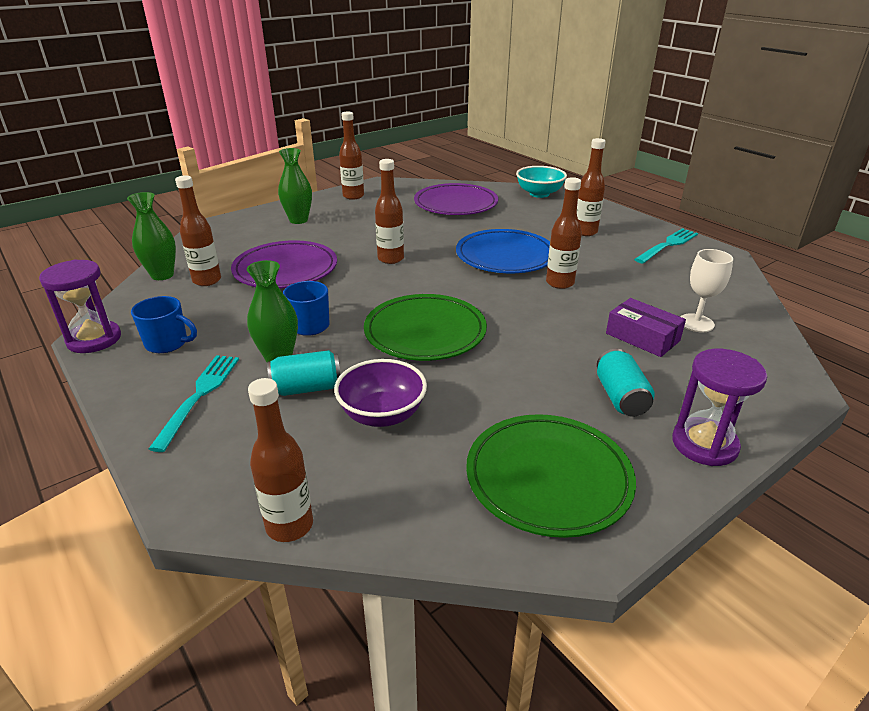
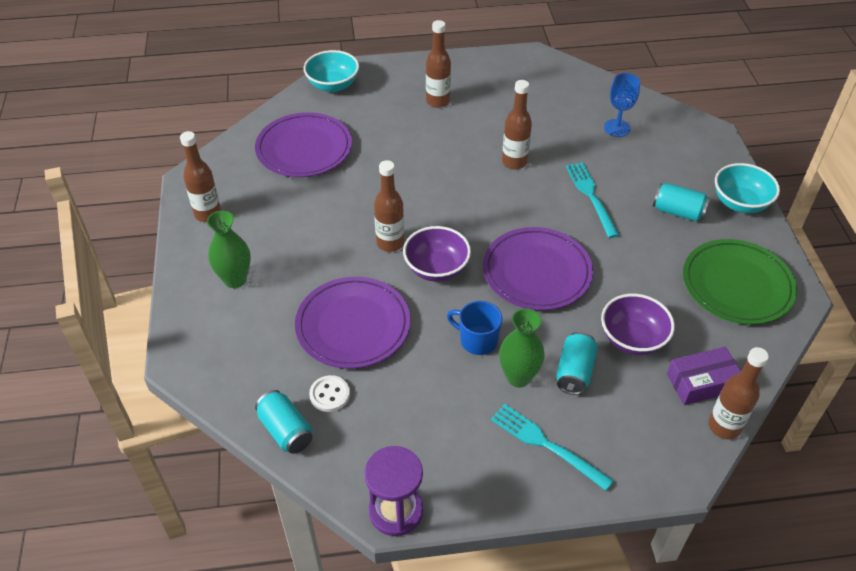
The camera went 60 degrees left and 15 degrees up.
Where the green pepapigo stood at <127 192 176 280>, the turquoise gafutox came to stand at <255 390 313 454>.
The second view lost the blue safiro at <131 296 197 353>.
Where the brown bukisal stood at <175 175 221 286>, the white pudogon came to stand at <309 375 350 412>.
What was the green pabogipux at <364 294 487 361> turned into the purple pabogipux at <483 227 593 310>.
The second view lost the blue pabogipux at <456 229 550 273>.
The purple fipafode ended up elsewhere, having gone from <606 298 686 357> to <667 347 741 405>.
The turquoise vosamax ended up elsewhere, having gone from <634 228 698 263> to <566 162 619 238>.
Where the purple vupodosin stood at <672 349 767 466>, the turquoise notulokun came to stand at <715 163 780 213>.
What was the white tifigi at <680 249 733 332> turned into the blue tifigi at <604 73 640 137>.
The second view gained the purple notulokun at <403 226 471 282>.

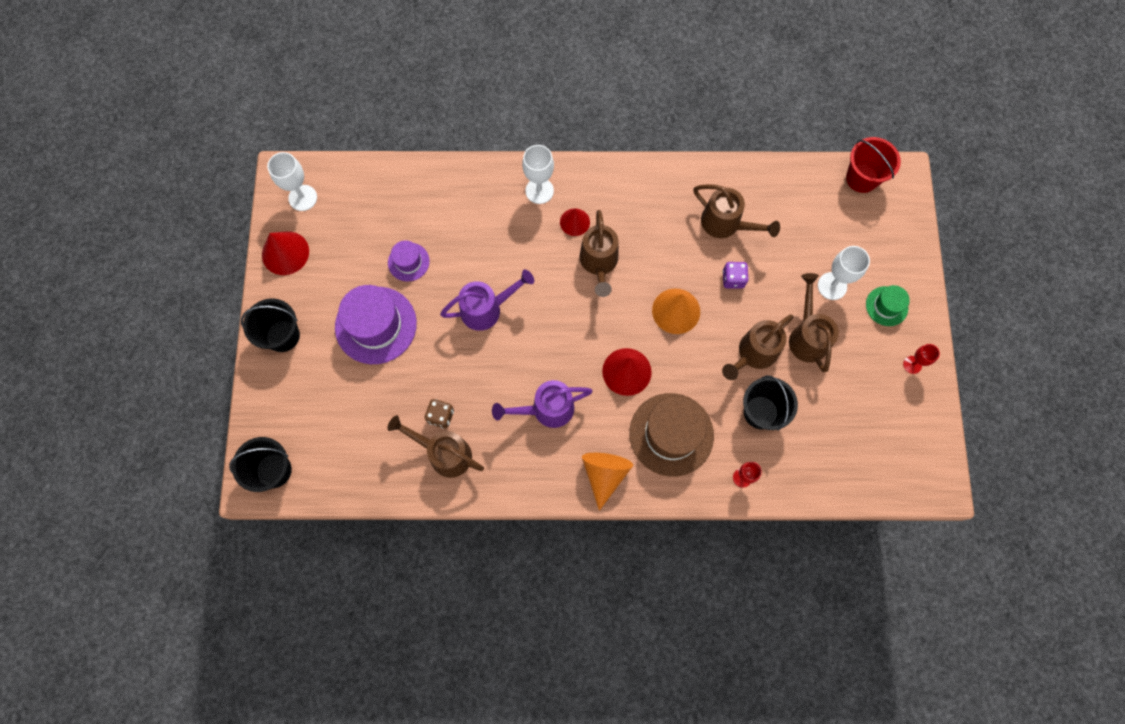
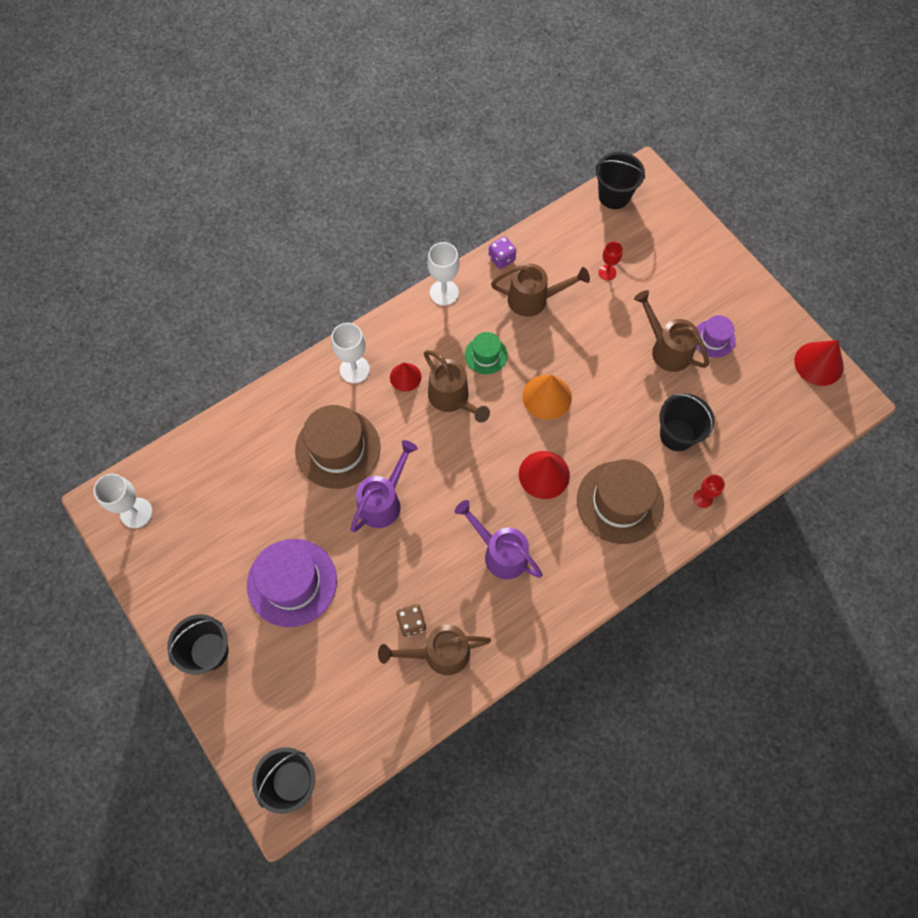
The camera went 35 degrees left and 5 degrees down.
The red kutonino ended up elsewhere, having gone from <262 231 309 275> to <794 340 844 386>.
The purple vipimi ended up elsewhere, having gone from <388 241 429 282> to <696 315 736 358>.
The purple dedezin at <492 380 592 428> ended up facing another way, 90 degrees clockwise from before.
The second view lost the orange kutonino at <582 453 633 511>.
The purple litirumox ended up elsewhere, having gone from <722 262 749 289> to <489 236 516 269>.
The second view lost the brown dedezin at <722 314 794 380>.
The white tifigi ended up elsewhere, having gone from <818 246 870 300> to <427 242 460 306>.
What was the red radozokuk at <846 137 901 193> turned into the black radozokuk at <596 152 645 209>.
The green vipimi ended up elsewhere, having gone from <866 285 910 326> to <465 332 507 374>.
The red tifigi ended up elsewhere, having gone from <903 344 940 374> to <599 242 623 280>.
The second view gained the brown vipimi at <295 405 381 489>.

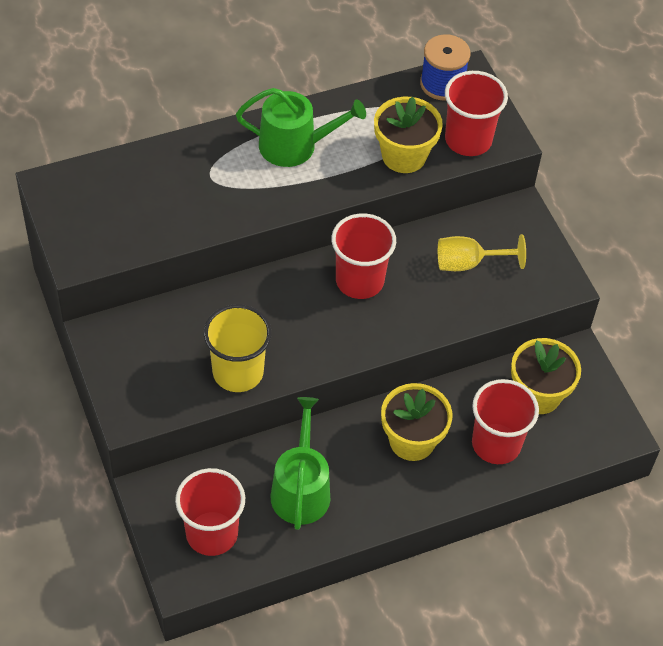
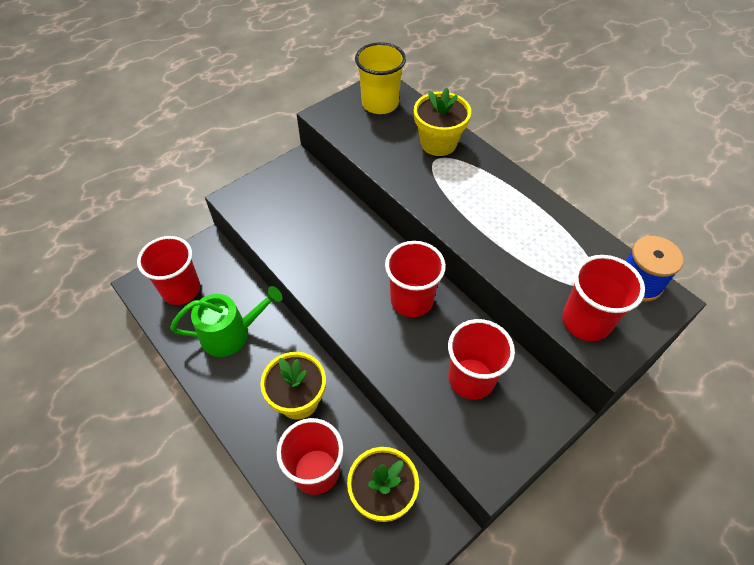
The camera went 75 degrees right and 0 degrees up.
The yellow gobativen ended up elsewhere, having gone from <203 304 272 392> to <355 42 406 114>.
The second view lost the green dedezin at <236 88 366 167>.
The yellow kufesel ended up elsewhere, having gone from <374 97 443 173> to <414 87 471 156>.
Where the yellow tifigi stood at <438 234 526 271>, the red gobativen came to stand at <448 319 515 400>.

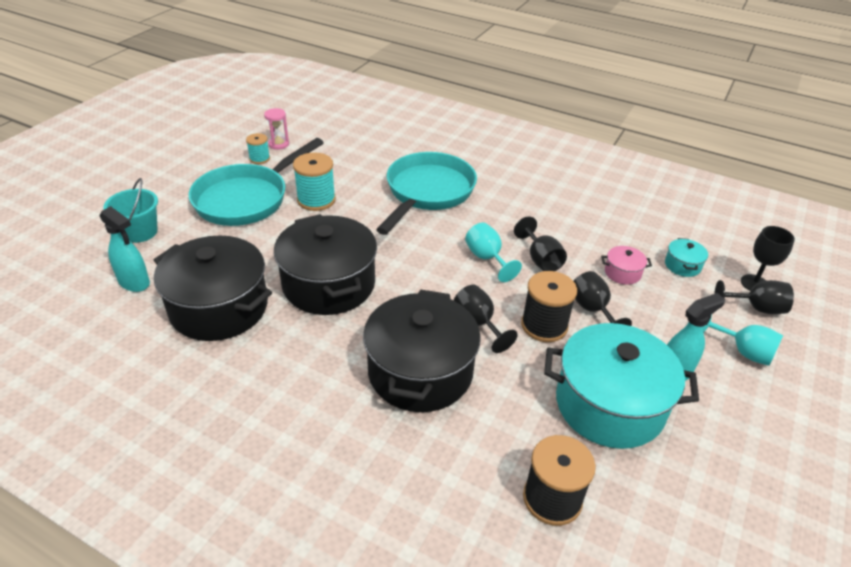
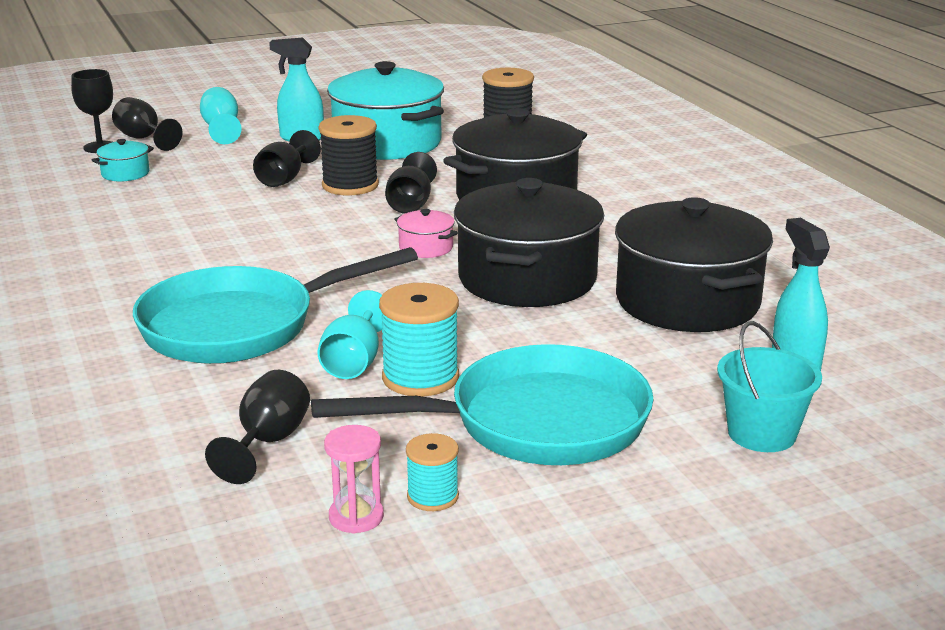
The camera went 140 degrees left and 15 degrees down.
The turquoise tifigi ended up elsewhere, having gone from <465 223 522 282> to <318 290 382 379>.
The black tifigi ended up elsewhere, having gone from <514 217 567 271> to <205 370 310 484>.
The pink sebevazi ended up elsewhere, having gone from <601 246 652 285> to <394 209 458 258>.

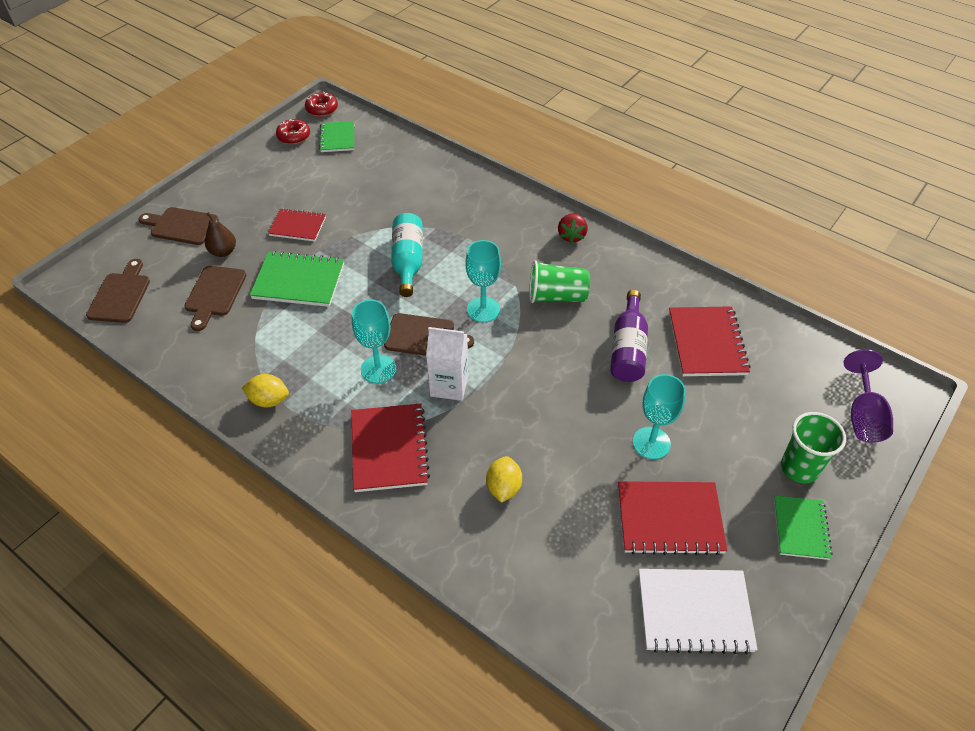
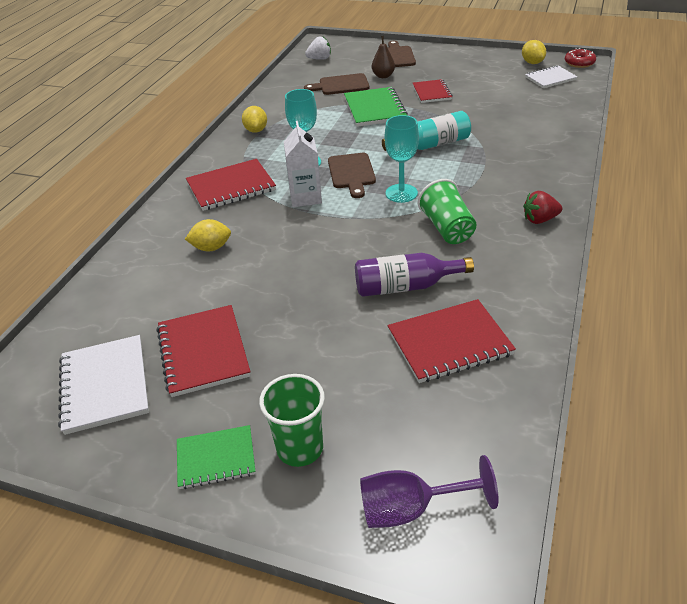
The camera went 75 degrees right and 10 degrees down.
Where the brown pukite stood at <86 259 150 323>, the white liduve came to stand at <305 37 331 60>.
Where the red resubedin stood at <276 119 310 144>, the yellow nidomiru came to stand at <522 40 546 64>.
What was the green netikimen at <319 121 354 152> turned into the white netikimen at <525 65 577 88>.
The second view lost the turquoise tifigi at <633 374 686 459>.

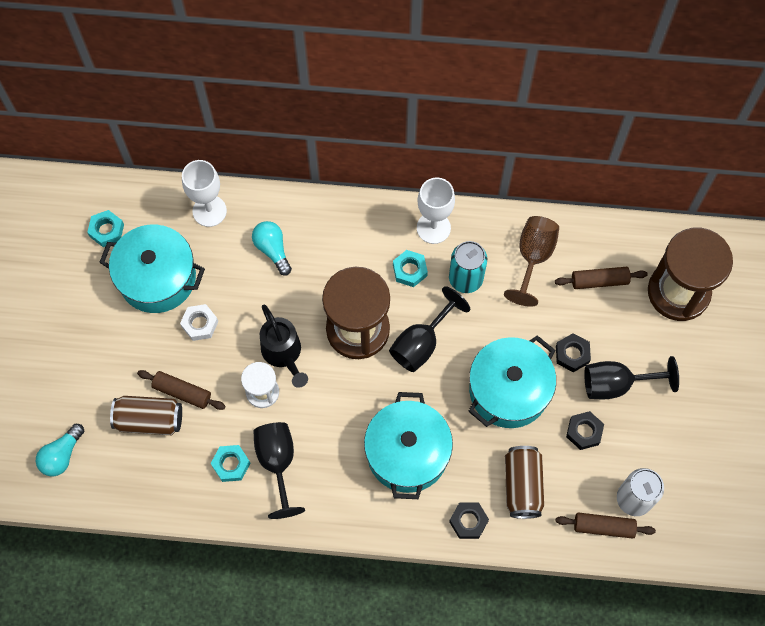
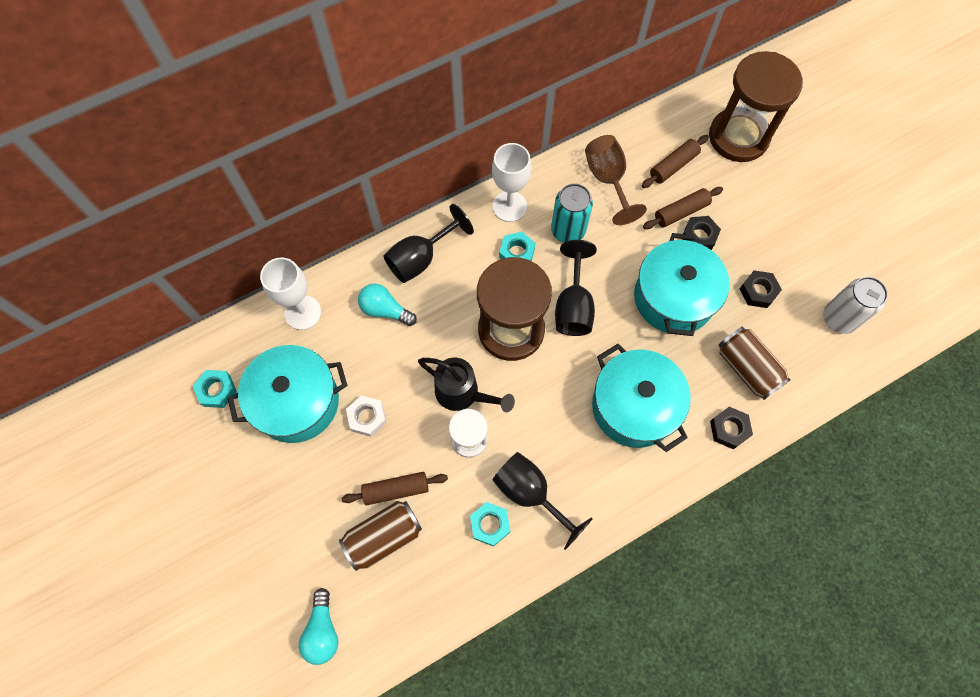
The camera went 35 degrees left and 0 degrees up.
The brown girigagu ended up elsewhere, having gone from <556 513 656 539> to <643 187 723 229>.
The black tifigi ended up elsewhere, having gone from <584 356 679 399> to <383 204 474 283>.

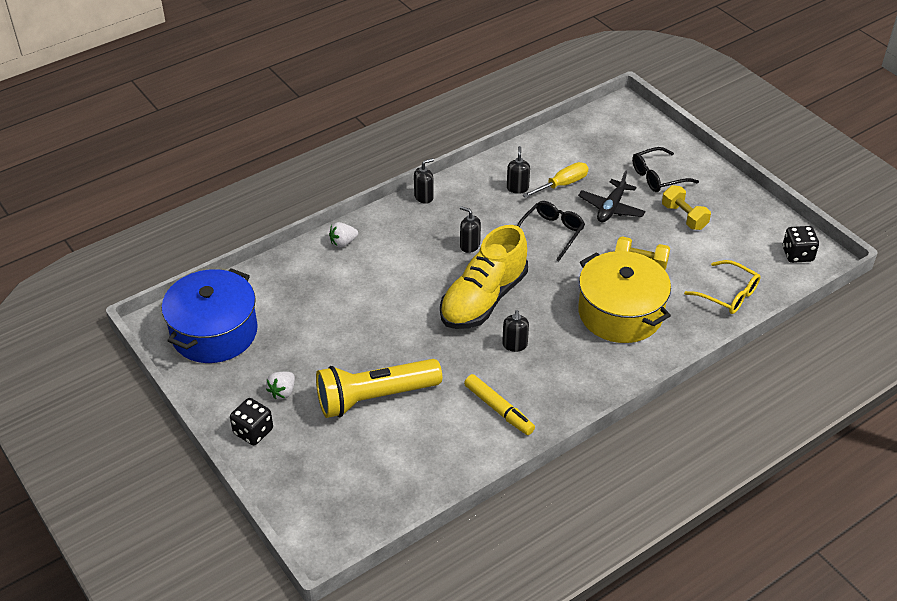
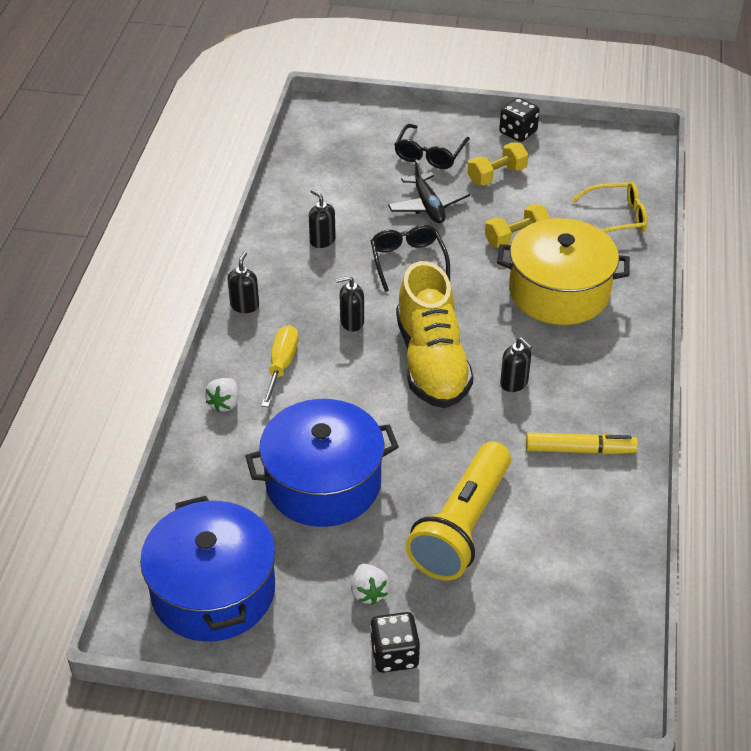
The camera went 45 degrees left and 0 degrees up.
The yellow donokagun ended up elsewhere, having gone from <523 162 588 198> to <261 325 299 407>.
The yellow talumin at <662 185 711 230> ended up facing another way, 45 degrees counterclockwise from before.
The black litirumox ended up elsewhere, having gone from <783 226 819 263> to <499 98 540 142>.
The second view gained the blue sebevazi at <245 399 399 527>.

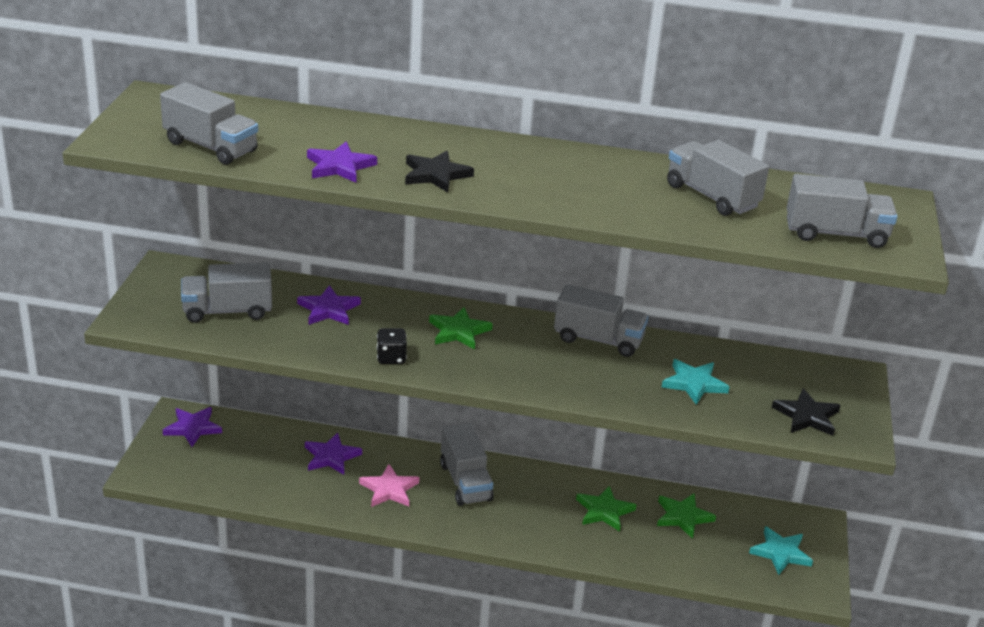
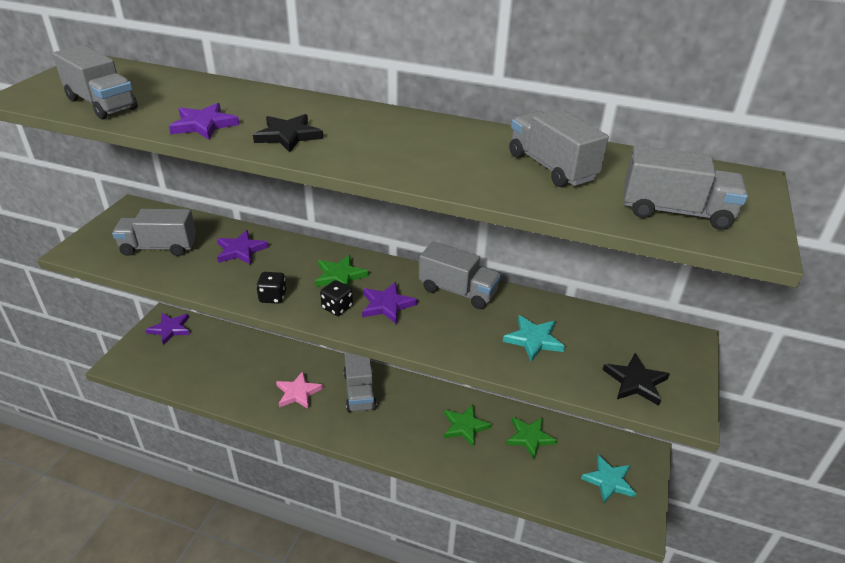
The camera went 10 degrees right and 5 degrees up.
The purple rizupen ended up elsewhere, having gone from <305 432 362 475> to <362 282 417 324>.
The second view gained the black litirumox at <320 280 353 316>.

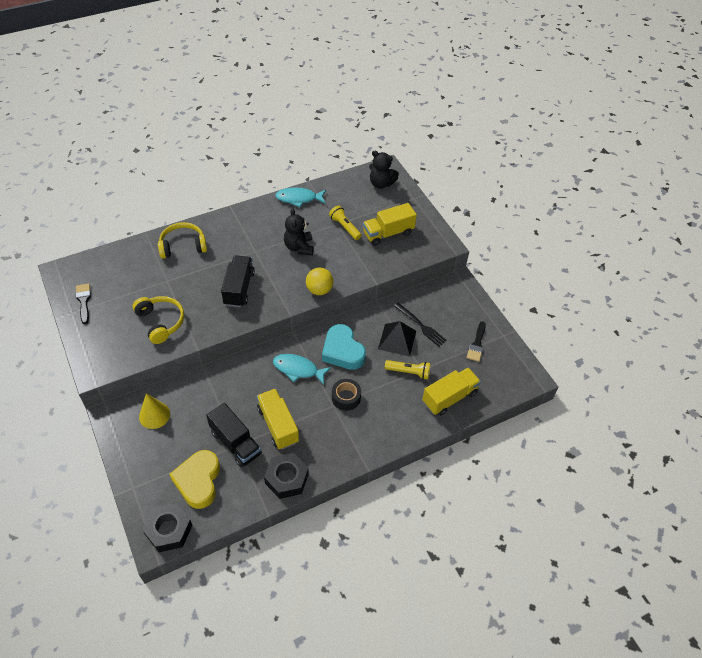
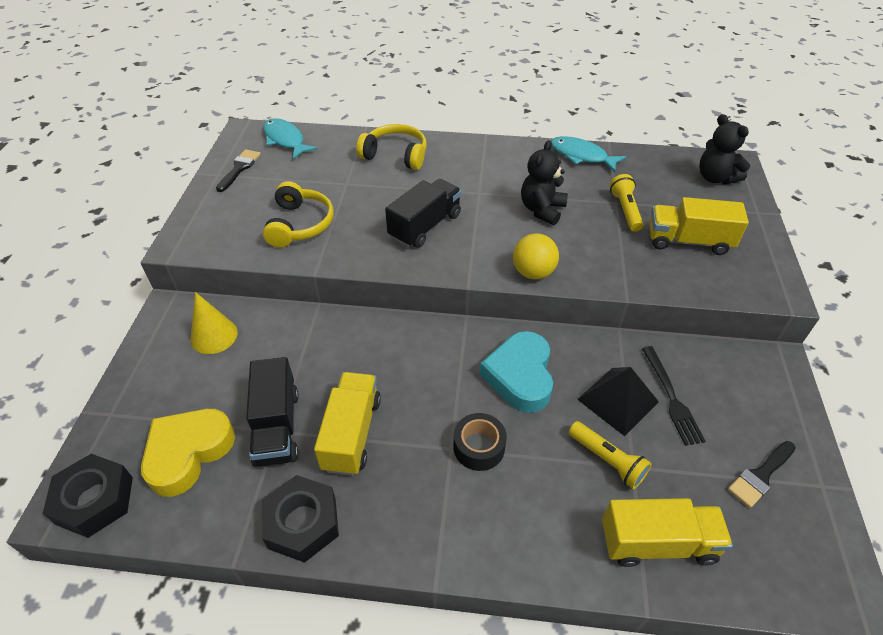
The camera went 35 degrees right and 5 degrees down.
The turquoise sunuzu ended up elsewhere, having gone from <273 354 331 385> to <263 118 318 159>.

